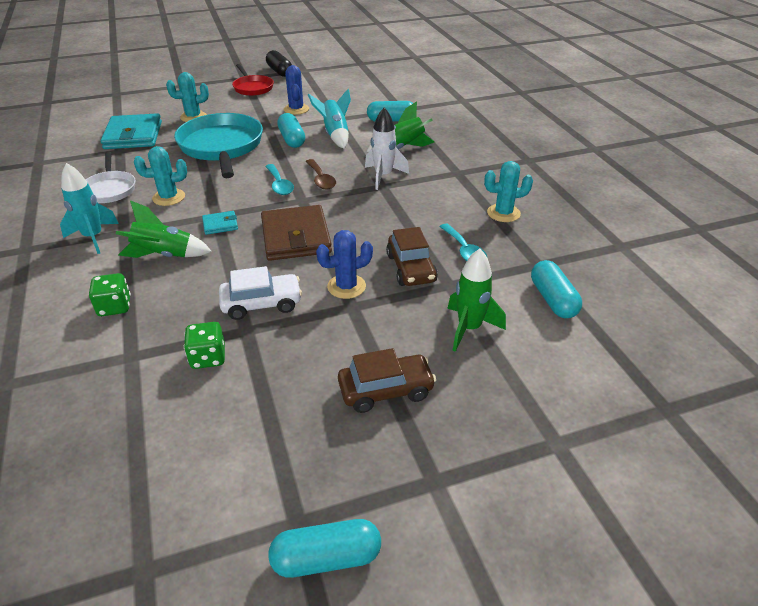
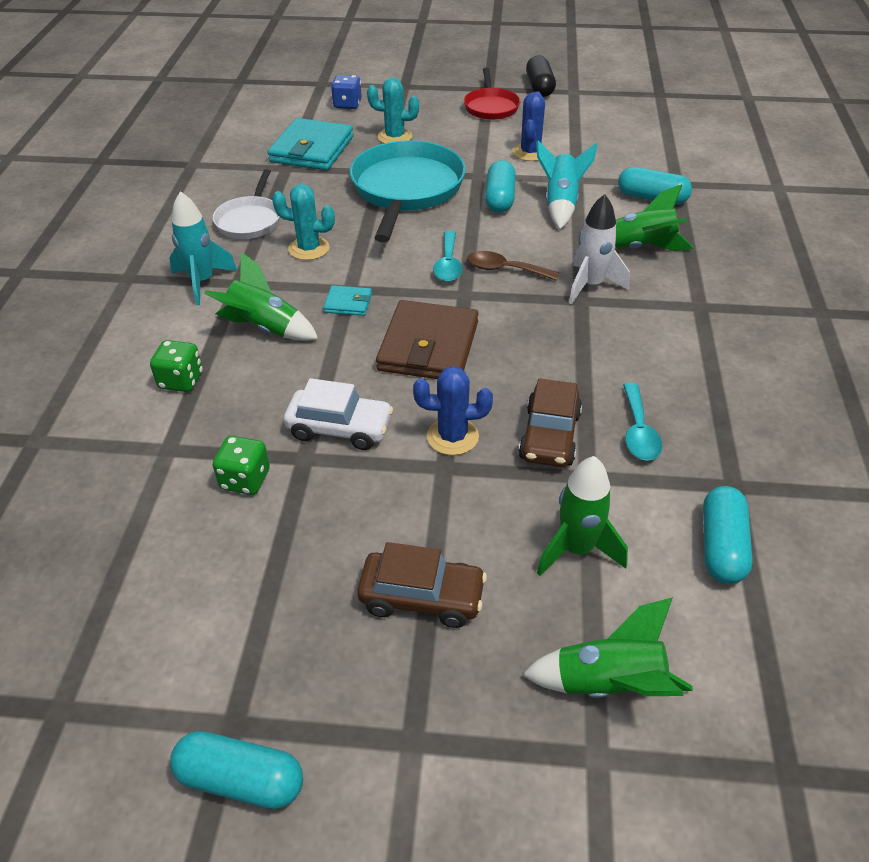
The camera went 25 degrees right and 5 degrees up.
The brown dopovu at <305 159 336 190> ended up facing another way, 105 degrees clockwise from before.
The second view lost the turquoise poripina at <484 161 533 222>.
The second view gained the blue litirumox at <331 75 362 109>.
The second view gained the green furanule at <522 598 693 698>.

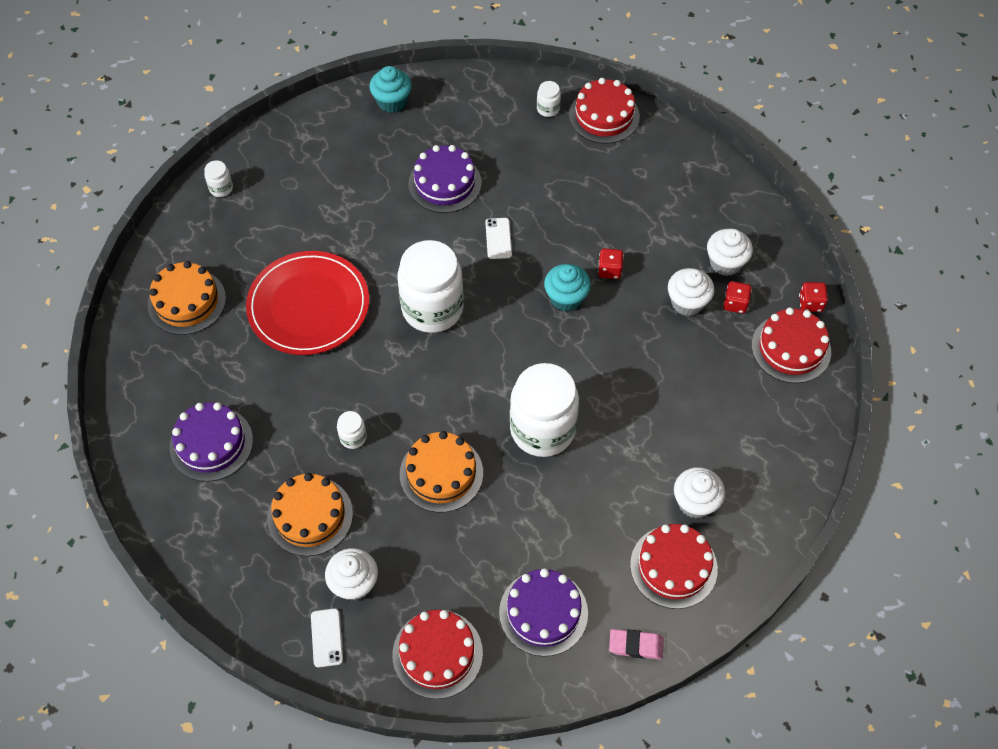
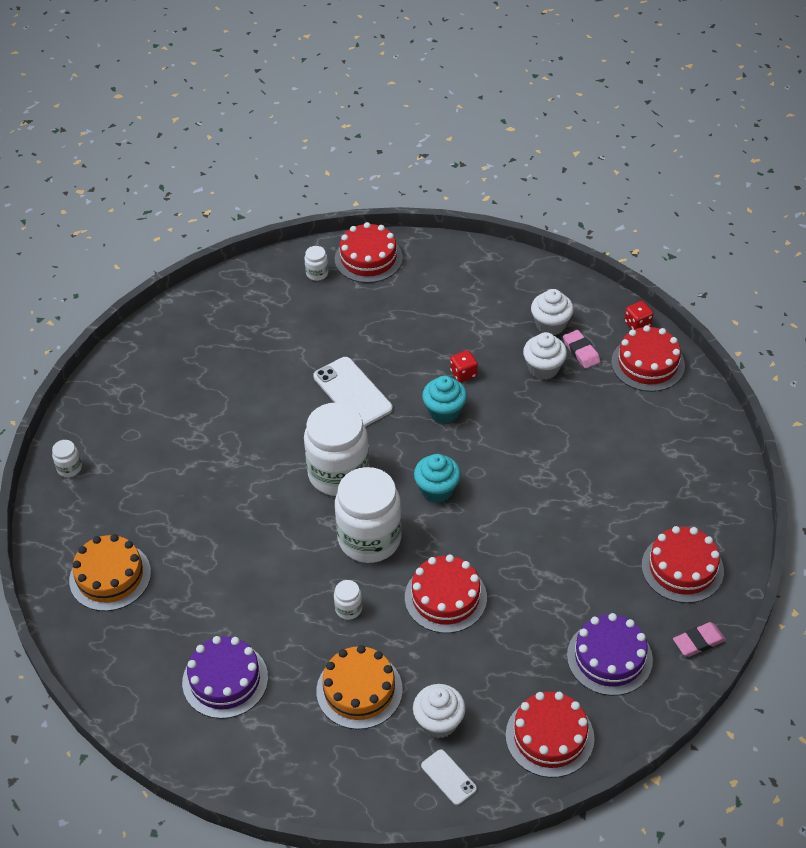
The camera went 30 degrees left and 10 degrees down.
The second view lost the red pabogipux at <246 251 369 355>.
The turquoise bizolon ended up elsewhere, having gone from <369 66 412 113> to <414 454 461 503>.
What was the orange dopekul at <400 431 483 513> turned into the red dopekul at <405 555 487 633>.
The second view lost the purple dopekul at <408 145 482 213>.
The size of the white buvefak at <485 218 512 259> changed by a factor of 1.84.
The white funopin ended up elsewhere, having gone from <510 363 579 457> to <335 467 402 563>.
The second view lost the white bizolon at <674 467 725 519>.
Where the red litirumox stood at <723 281 752 314>, the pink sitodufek came to stand at <563 330 601 369>.

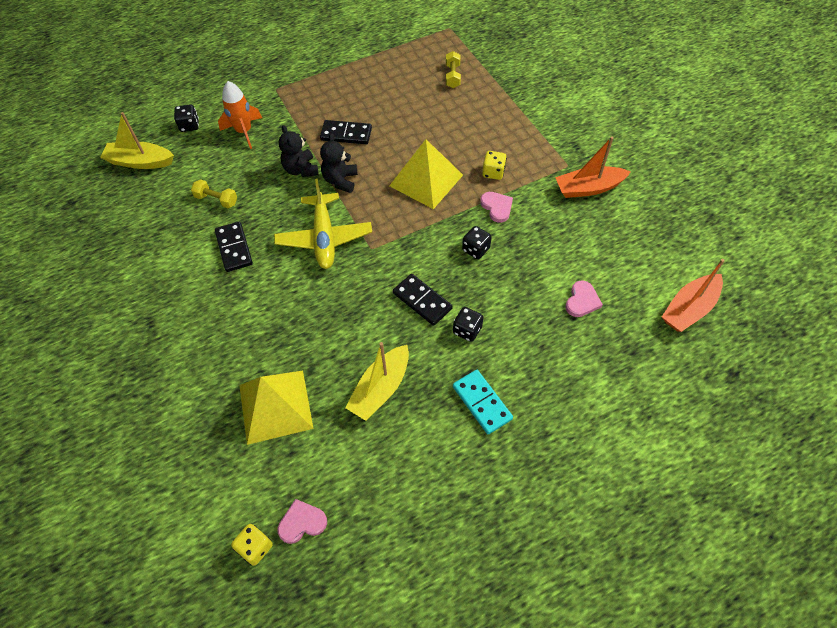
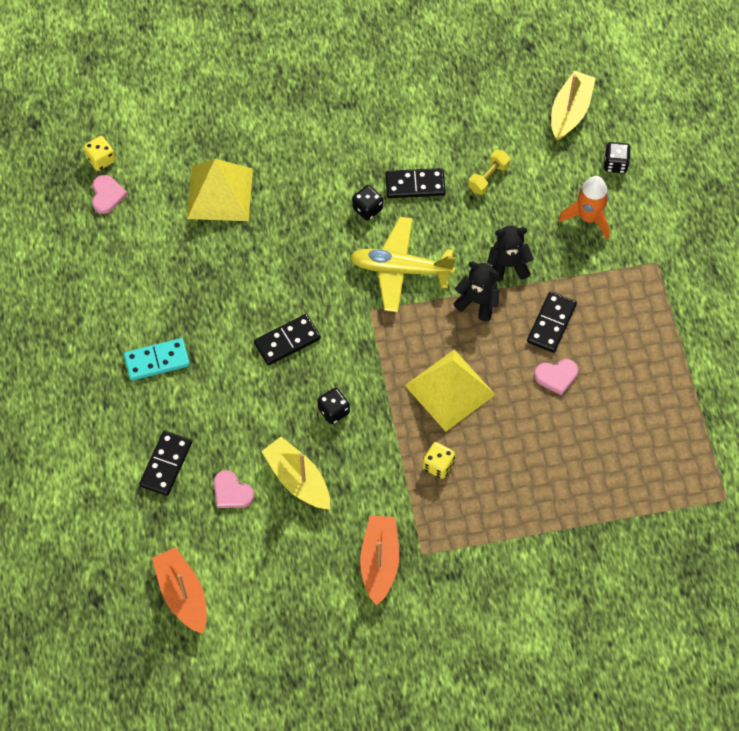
The camera went 105 degrees right and 5 degrees up.
The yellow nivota ended up elsewhere, having gone from <345 342 409 421> to <261 437 330 509>.
The second view lost the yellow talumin at <446 51 461 88>.
The black litirumox ended up elsewhere, having gone from <453 307 484 342> to <352 185 383 221>.
The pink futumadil ended up elsewhere, having gone from <480 192 513 223> to <534 359 578 395>.
The second view gained the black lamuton at <139 431 192 496>.

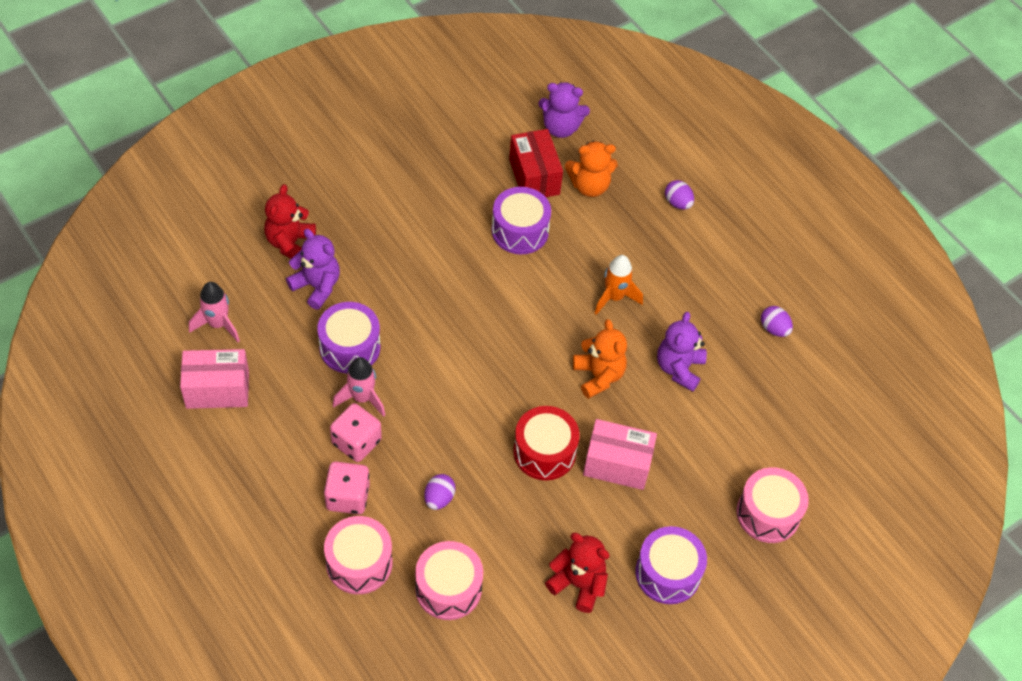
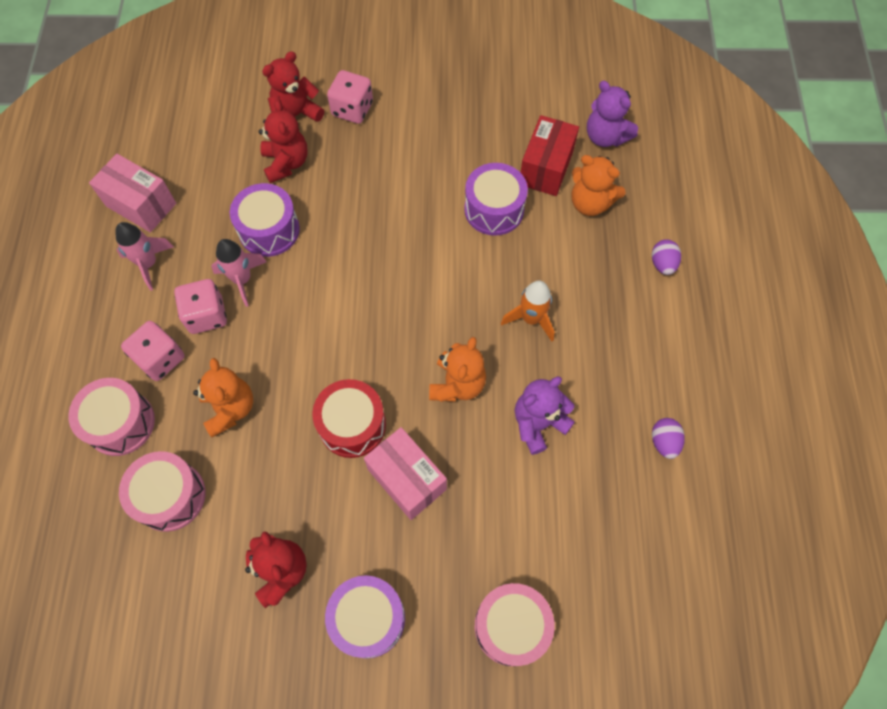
The camera went 40 degrees right and 10 degrees up.
The pink furanule ended up elsewhere, having gone from <189 282 240 342> to <115 222 174 291>.
What was the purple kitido at <286 229 340 310> turned into the red kitido at <258 100 307 183>.
Where the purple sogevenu stood at <424 474 456 510>, the orange kitido came to stand at <193 358 253 437>.
The second view gained the pink litirumox at <327 70 373 124>.

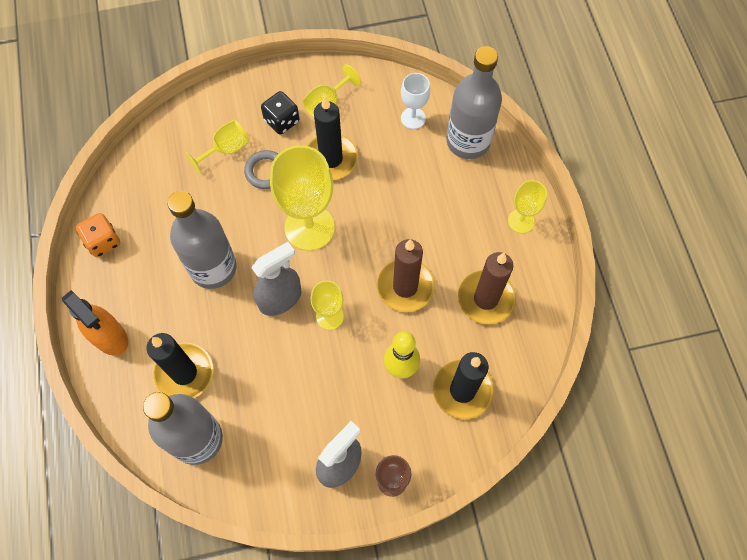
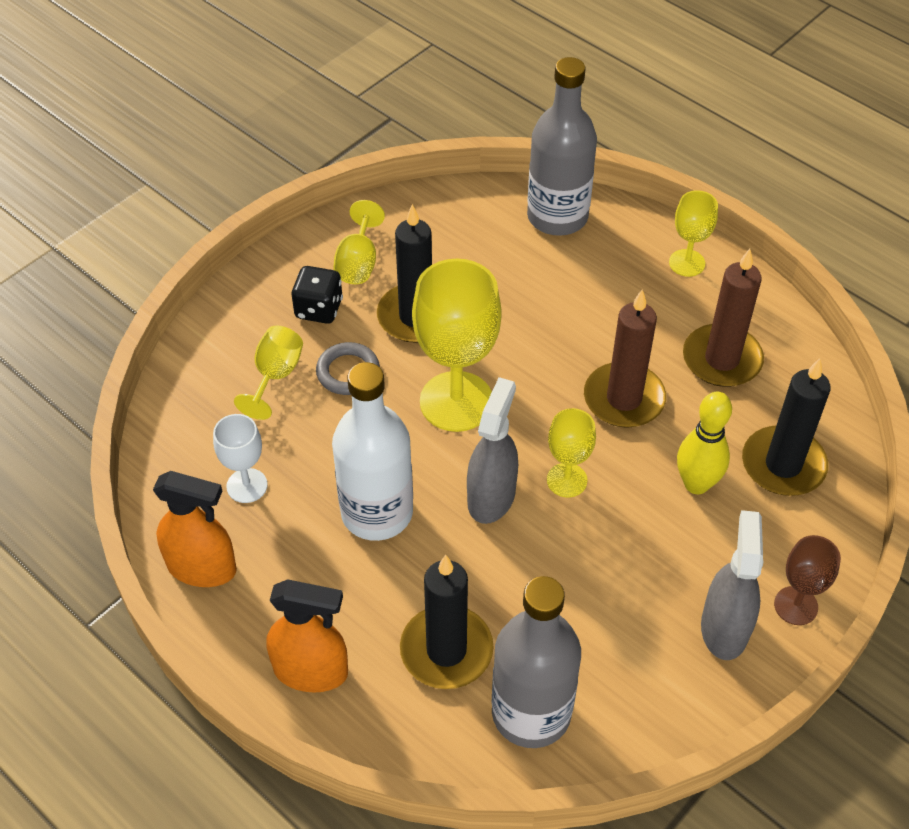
The camera went 35 degrees left and 15 degrees down.
Where the orange litirumox stood at <76 213 120 257>, the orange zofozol came to stand at <153 471 237 587>.
What was the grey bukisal at <167 191 237 289> turned into the white bukisal at <332 362 413 541>.
The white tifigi ended up elsewhere, having gone from <401 73 430 129> to <213 414 268 503>.

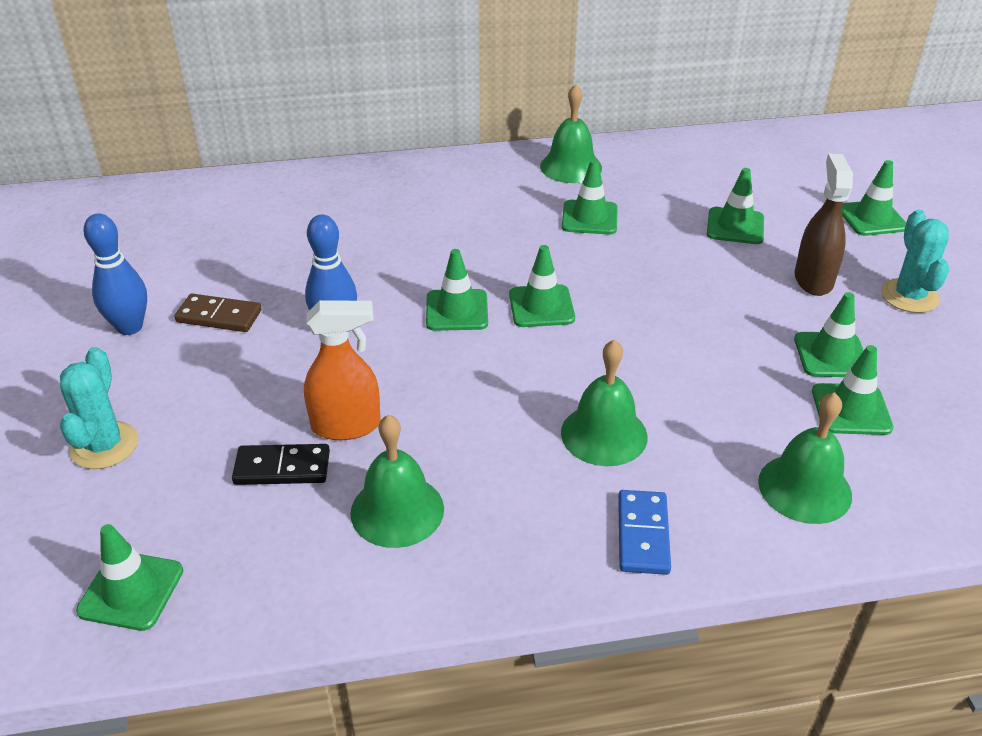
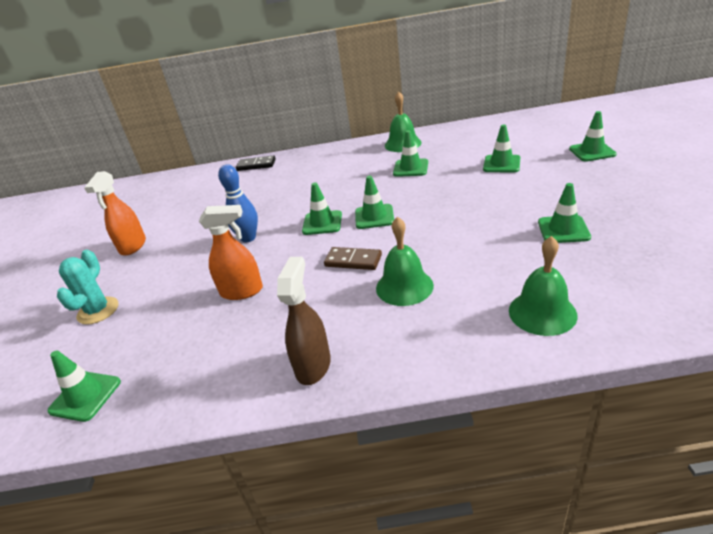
The camera went 10 degrees right and 5 degrees down.
Where the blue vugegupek stood at <83 213 147 335>, the orange zofozol came to stand at <84 171 146 256>.
The brown lamuton ended up elsewhere, having gone from <174 294 262 332> to <324 247 382 270>.
The black lamuton ended up elsewhere, having gone from <232 444 330 485> to <236 156 276 171>.
The second view lost the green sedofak at <350 415 444 548>.
The second view lost the blue lamuton at <618 490 671 575>.
The brown zofozol ended up elsewhere, having gone from <795 154 853 296> to <277 257 331 385>.
The second view lost the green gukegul at <812 345 894 435>.
The second view lost the turquoise poripina at <881 210 949 313>.

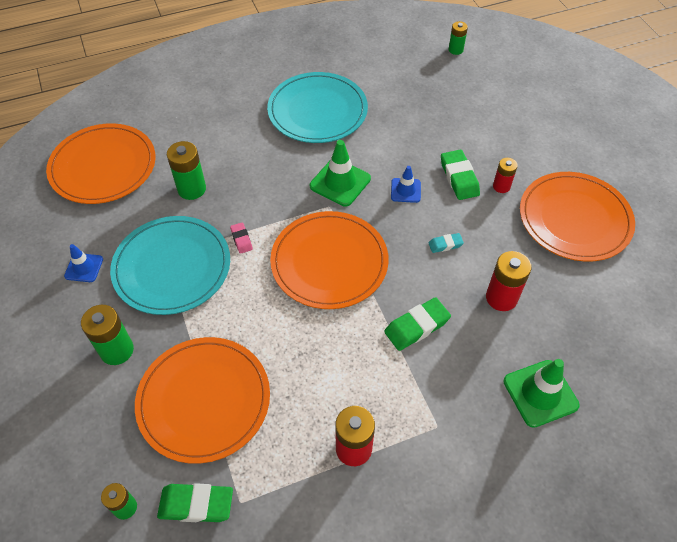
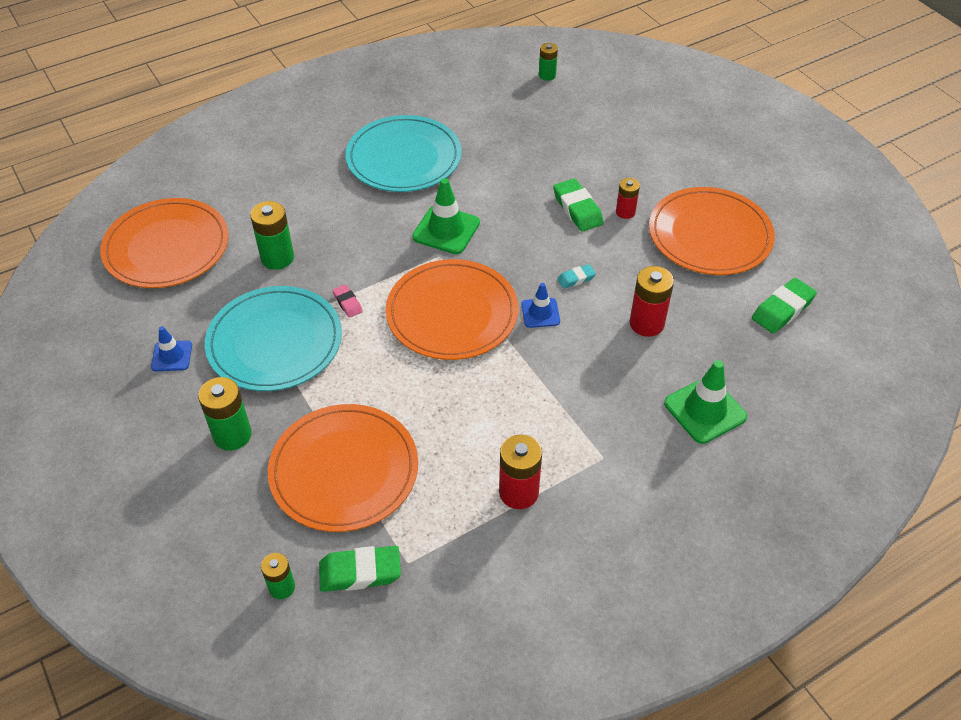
The camera went 10 degrees left and 5 degrees down.
The green sitodufek ended up elsewhere, having gone from <384 297 451 351> to <752 278 817 334>.
The blue gukegul ended up elsewhere, having gone from <391 166 421 203> to <521 283 560 328>.

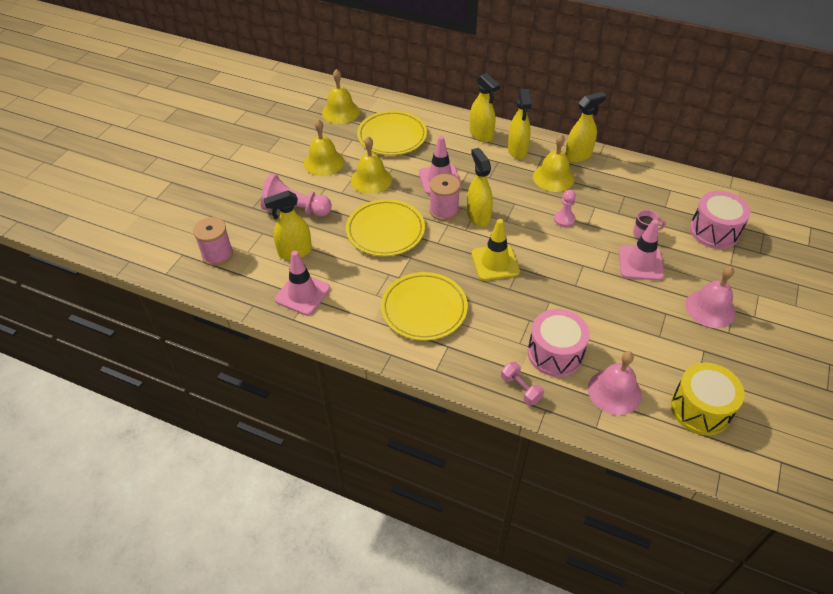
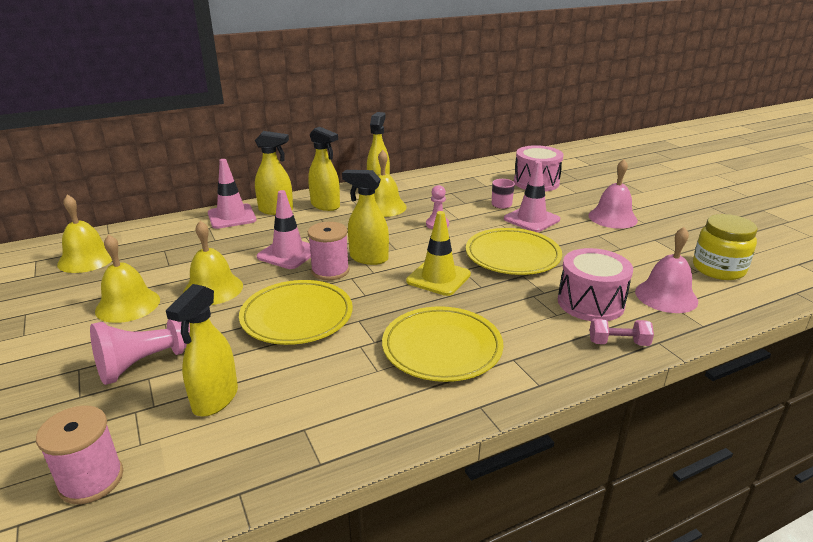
The camera went 50 degrees left and 20 degrees down.
The pink gukegul ended up elsewhere, having gone from <275 251 330 316> to <208 159 256 229>.
The yellow pabogipux ended up elsewhere, having gone from <357 111 427 155> to <466 228 562 275>.
Where the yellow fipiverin stood at <671 363 745 435>, the yellow funopin came to stand at <693 214 757 280>.

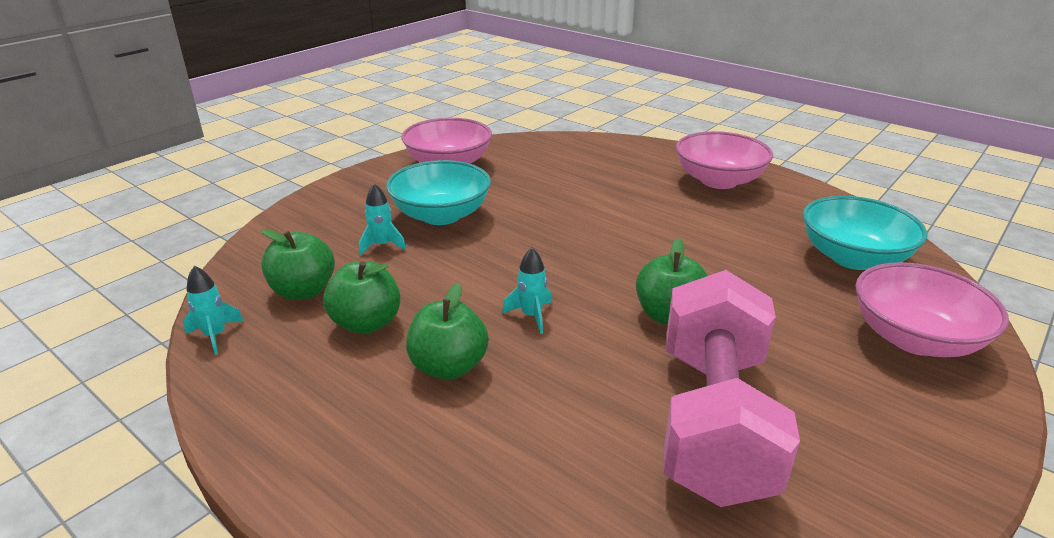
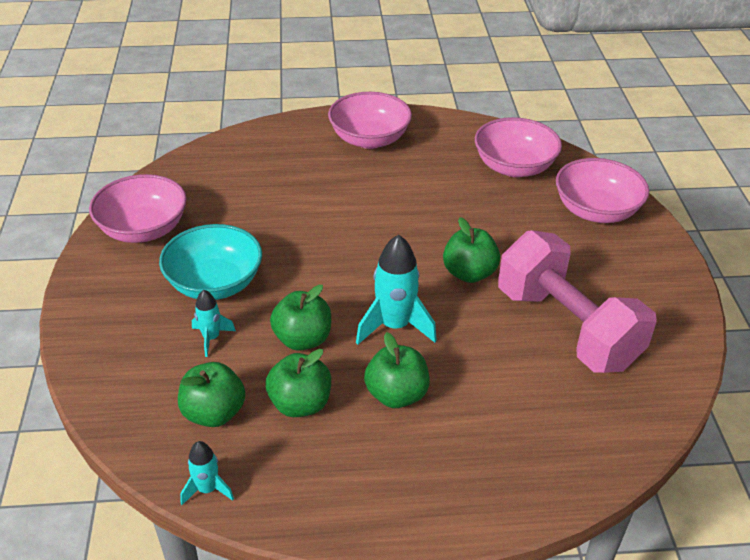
The camera went 45 degrees left and 10 degrees up.
The size of the turquoise furanule at <502 248 552 334> changed by a factor of 1.81.
What was the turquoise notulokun at <803 196 927 270> turned into the pink notulokun at <475 117 562 177>.
The second view gained the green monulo at <270 285 331 351>.

